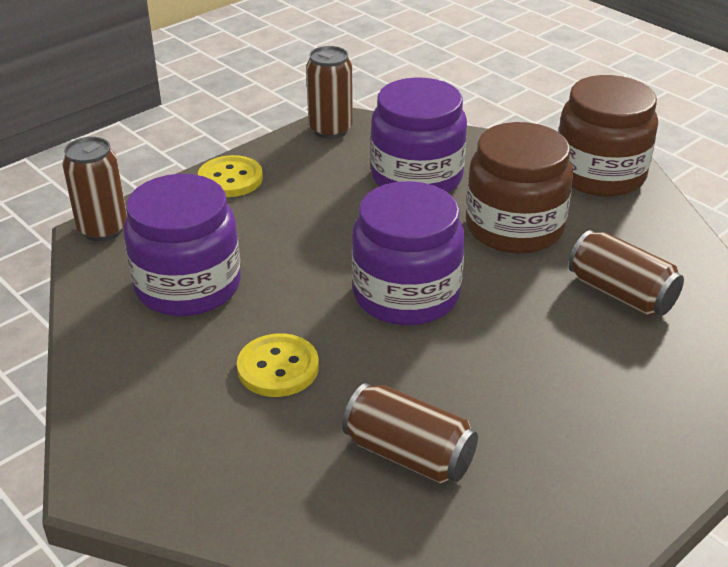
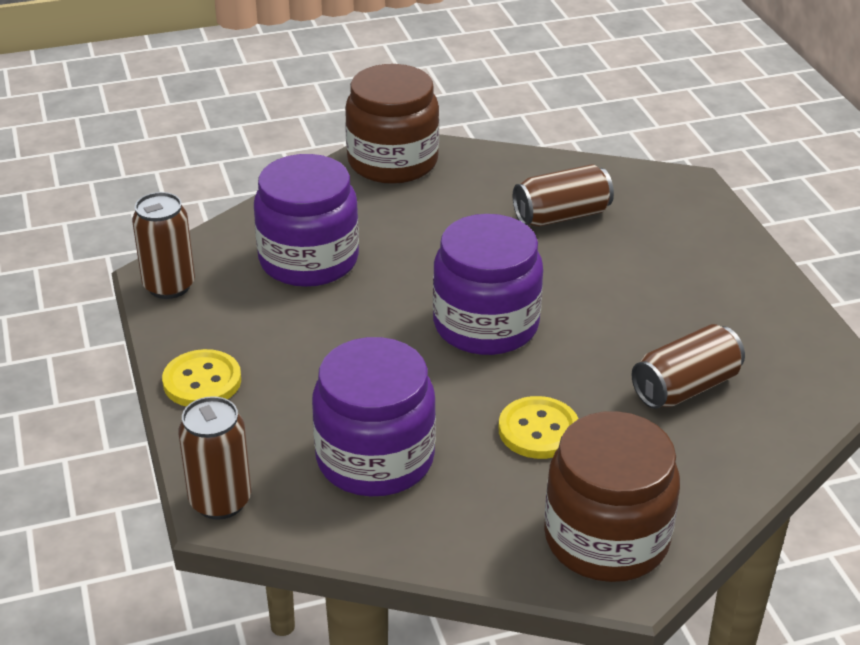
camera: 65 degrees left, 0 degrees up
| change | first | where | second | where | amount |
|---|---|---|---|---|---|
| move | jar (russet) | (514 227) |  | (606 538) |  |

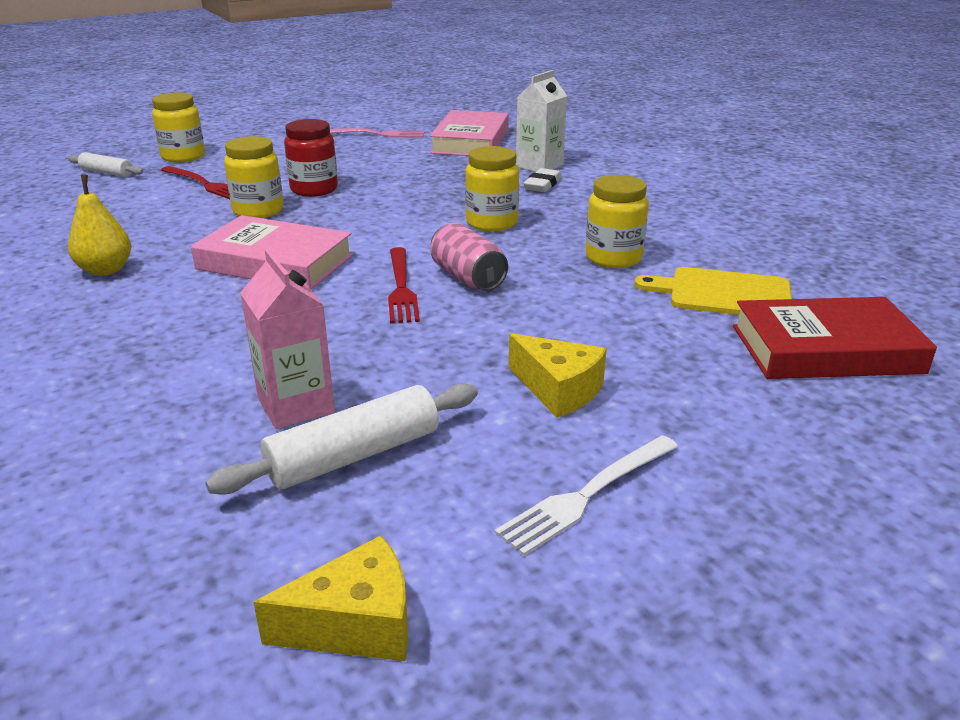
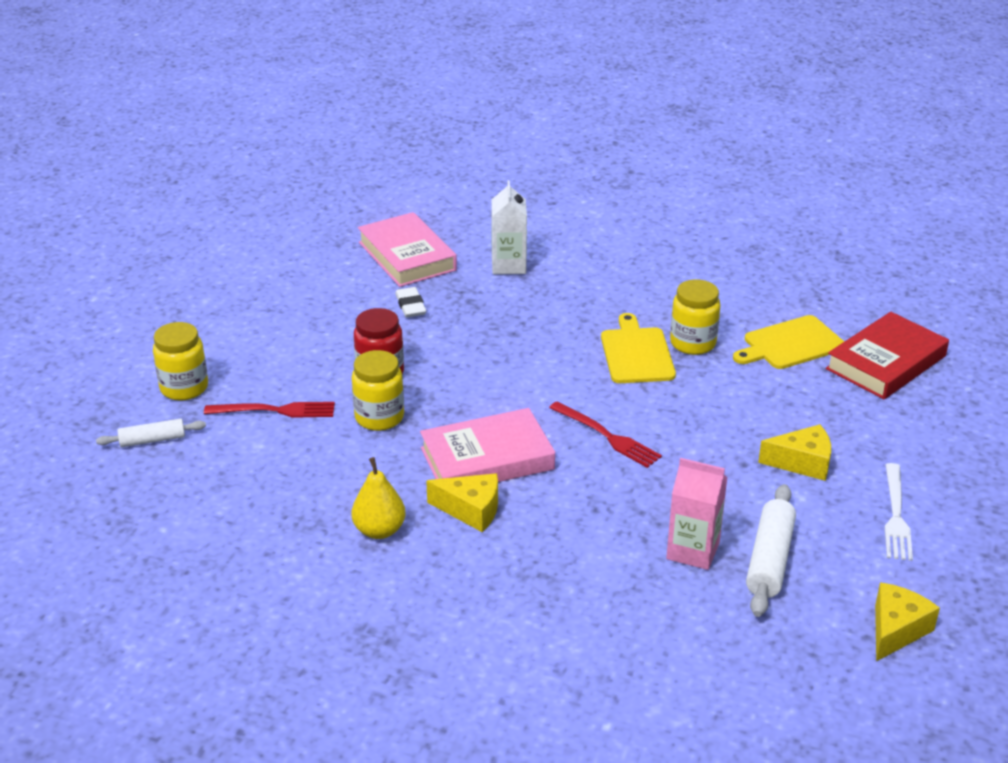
camera: 40 degrees left, 5 degrees up
| change | first | where | second | where | amount |
|---|---|---|---|---|---|
| delete | table fork (rose-pink) | (377 134) |  |  |  |
| delete | soda can (rose-pink) | (467 278) |  |  |  |
| delete | jar (golden) | (491 223) |  |  |  |
| insert |  |  | piece of cheese (golden) | (471 510) |  |
| insert |  |  | bread board (golden) | (636 353) |  |
| move | eraser (snow-white) | (542 185) |  | (410 306) |  |

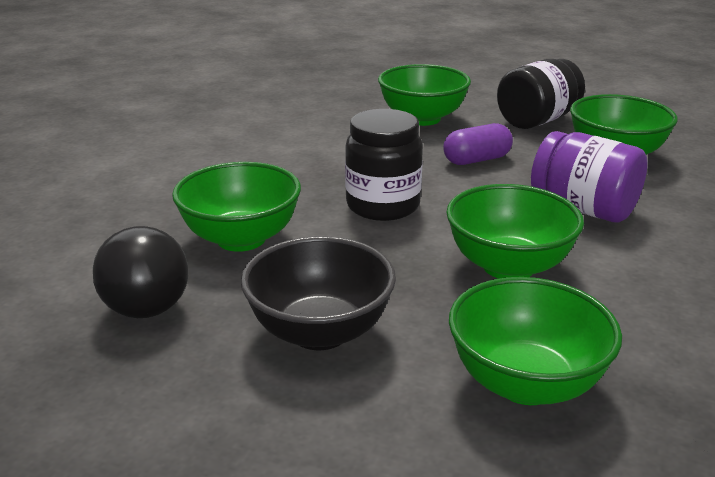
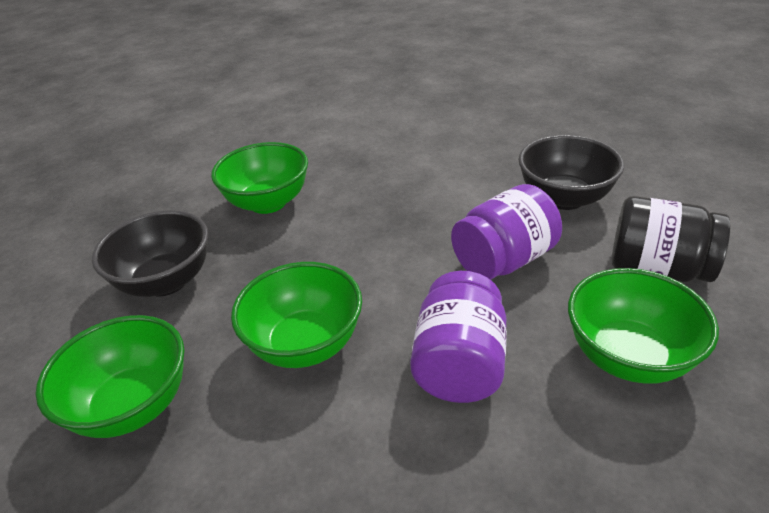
camera: 65 degrees right, 10 degrees up
| change | first | where | second | where | amount |
|---|---|---|---|---|---|
| delete | lightbulb (jet-black) | (146 297) |  |  |  |
| delete | jar (jet-black) | (383 206) |  |  |  |
| replace | capsule (royal purple) | (476 160) | jar (royal purple) | (504 260) |  |
| recolor | deep dish (emerald) | (422 118) | deep dish (jet-black) | (564 198) |  |

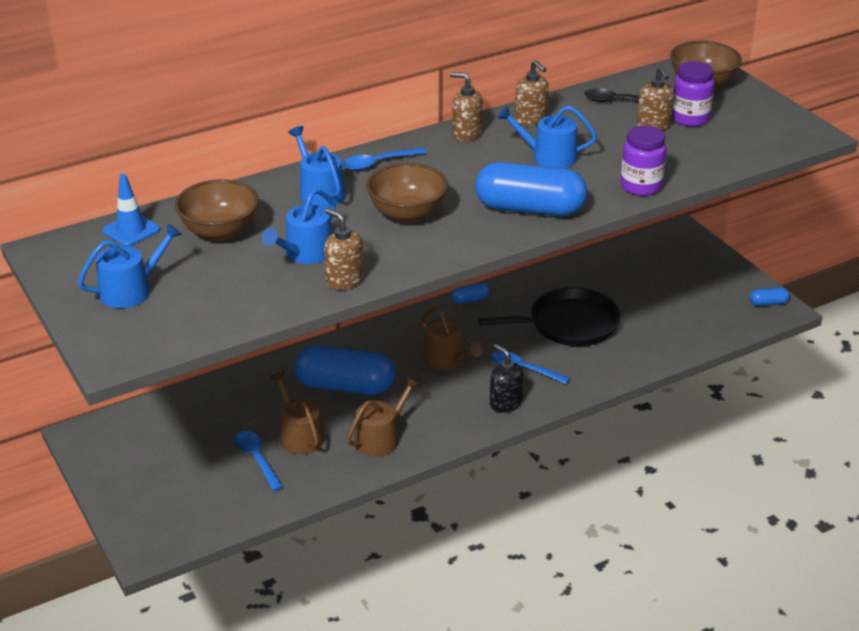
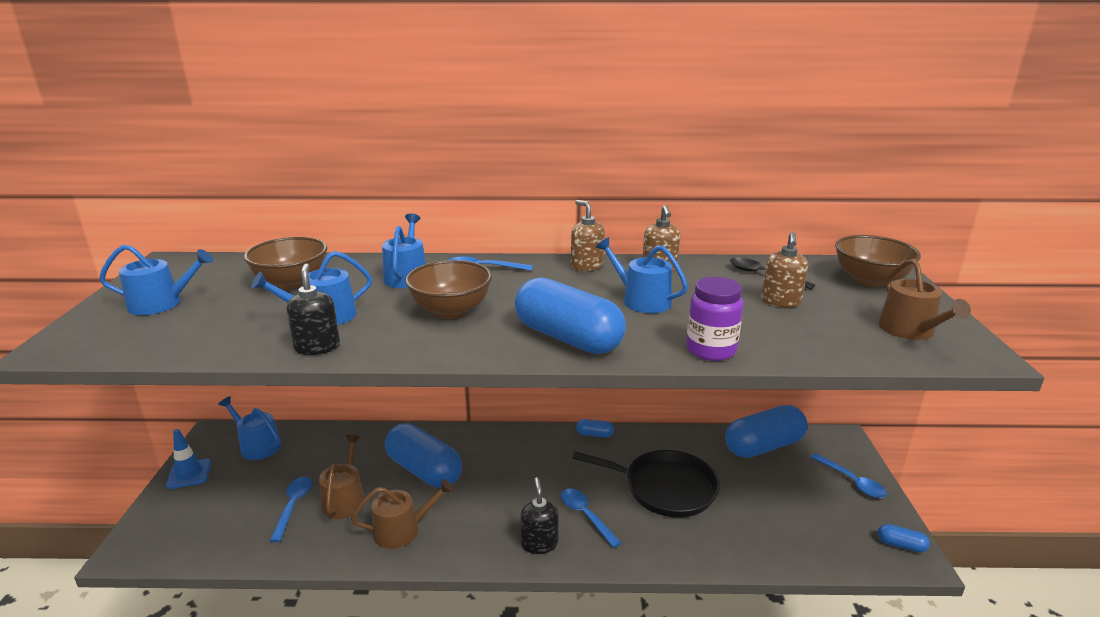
camera: 30 degrees right, 10 degrees down
| change | first | where | second | where | amount |
|---|---|---|---|---|---|
| delete | jar (royal purple) | (690 118) |  |  |  |
| insert |  |  | watering pot (royal blue) | (257 445) |  |
| insert |  |  | capsule (royal blue) | (764 446) |  |
| insert |  |  | teaspoon (royal blue) | (852 481) |  |
| move | road cone (royal blue) | (131 230) |  | (189 474) |  |
| move | watering pot (russet) | (448 360) |  | (910 331) |  |
| recolor | pump bottle (russet) | (344 280) | pump bottle (jet-black) | (317 347) |  |

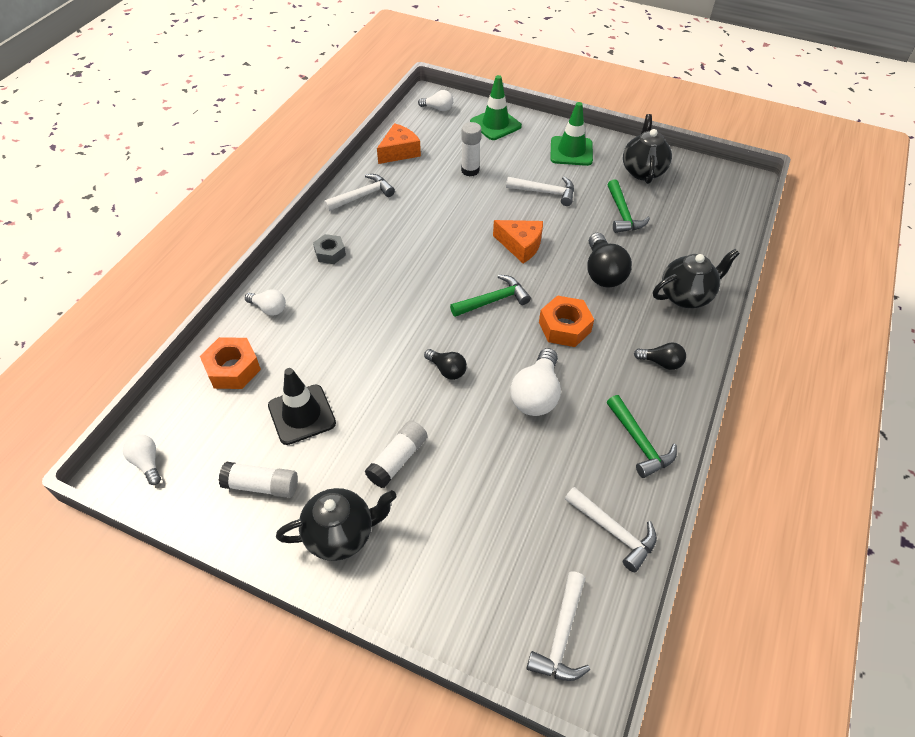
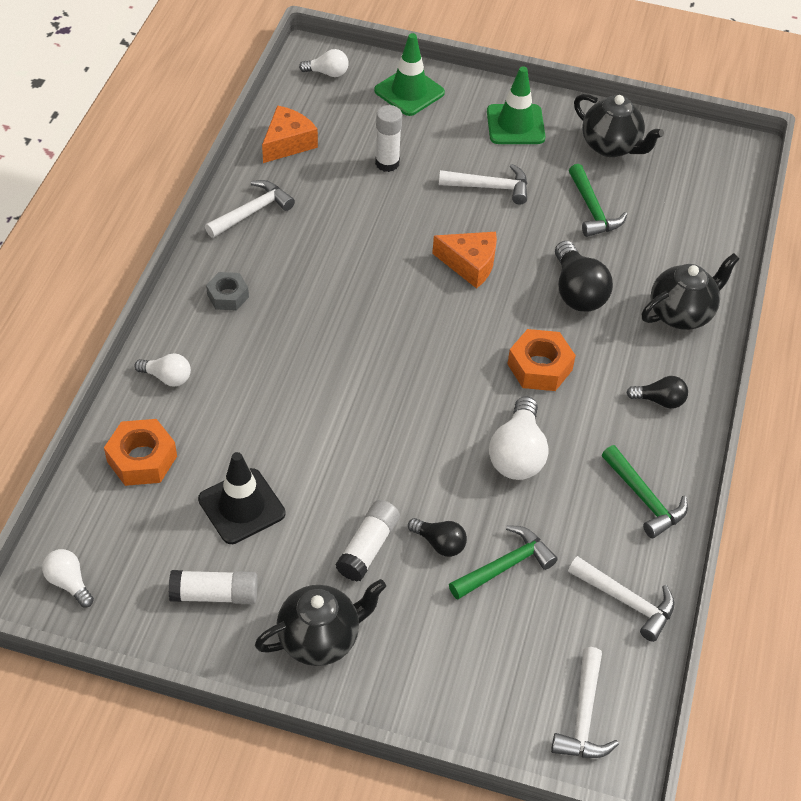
camera: 10 degrees left, 0 degrees up
| change | first | where | second | where | amount |
|---|---|---|---|---|---|
| move | lightbulb (jet-black) | (447 370) |  | (439 543) |  |
| move | claw hammer (emerald) | (493 300) |  | (505 566) |  |
| rotate | teapot (jet-black) | (642 171) |  | (611 146) | 135 degrees clockwise |

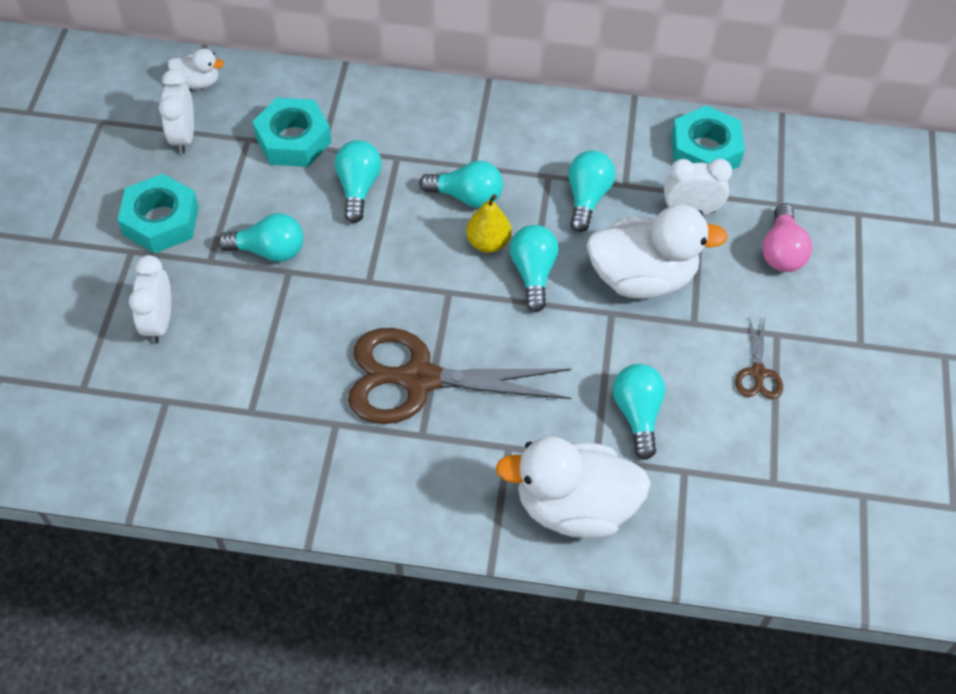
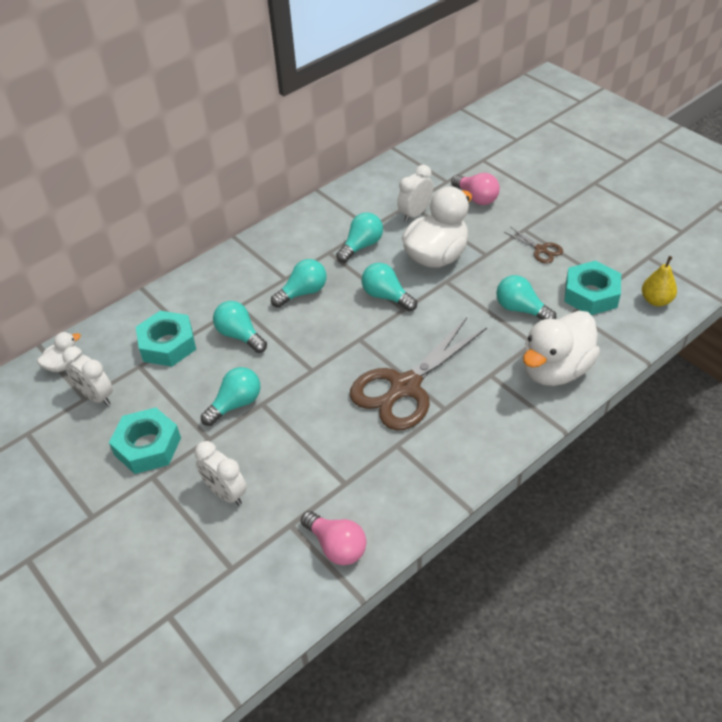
camera: 45 degrees left, 10 degrees down
| change | first | where | second | where | amount |
|---|---|---|---|---|---|
| insert |  |  | lightbulb (rose-pink) | (336 546) |  |
| move | pear fruit (golden) | (488 242) |  | (656 300) |  |
| move | nut (turquoise) | (705 150) |  | (591 294) |  |
| rotate | lightbulb (turquoise) | (587 198) |  | (361 246) | 75 degrees clockwise |

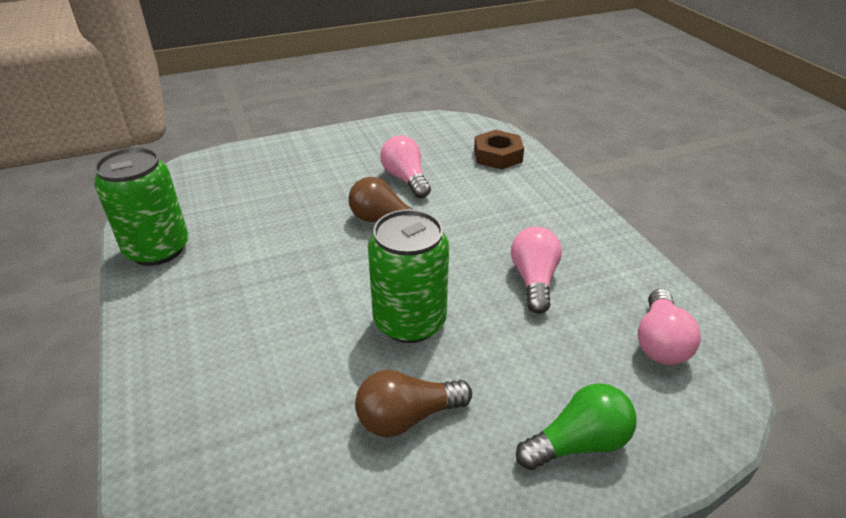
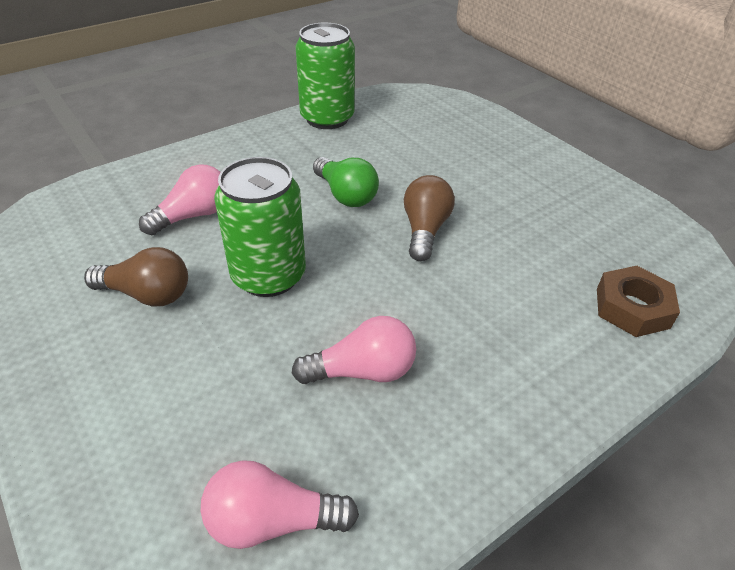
camera: 75 degrees right, 5 degrees up
| change | first | where | second | where | amount |
|---|---|---|---|---|---|
| move | lightbulb (rose-pink) | (406 179) |  | (193 215) |  |
| move | lightbulb (emerald) | (578 443) |  | (345 195) |  |
| rotate | lightbulb (russet) | (407 417) |  | (147 294) | 135 degrees clockwise |

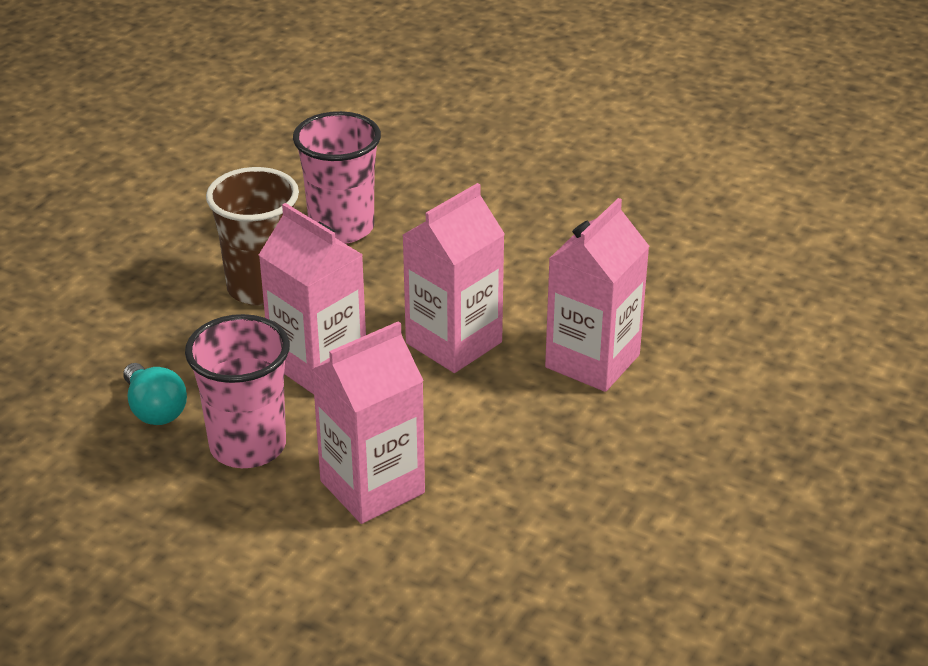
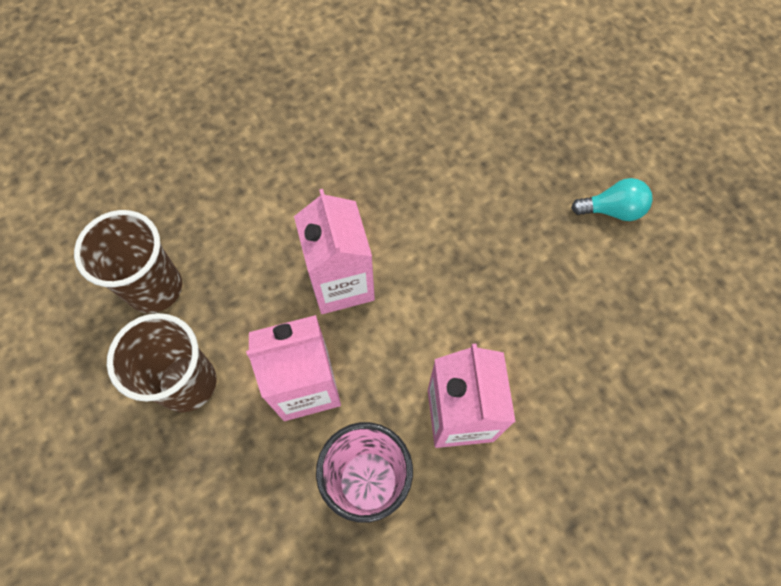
camera: 60 degrees left, 30 degrees up
| change | first | where | second | where | amount |
|---|---|---|---|---|---|
| delete | juice carton (rose-pink) | (592 361) |  |  |  |
| move | lightbulb (turquoise) | (155 410) |  | (612 210) |  |
| recolor | cup (rose-pink) | (341 228) | cup (russet) | (155 288) |  |

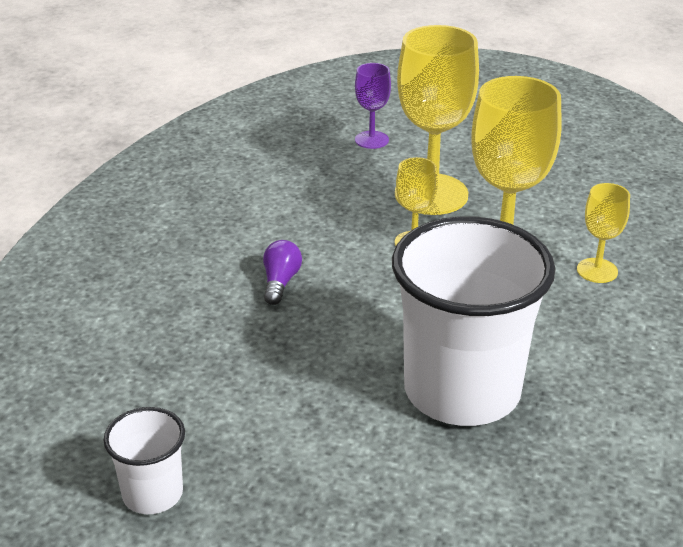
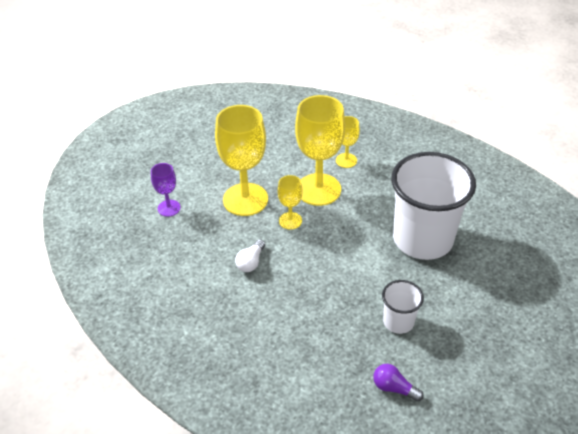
camera: 70 degrees left, 10 degrees up
| change | first | where | second | where | amount |
|---|---|---|---|---|---|
| insert |  |  | lightbulb (snow-white) | (251 262) |  |
| move | cup (snow-white) | (152 494) |  | (398 322) |  |
| move | lightbulb (royal purple) | (280 282) |  | (394 388) |  |

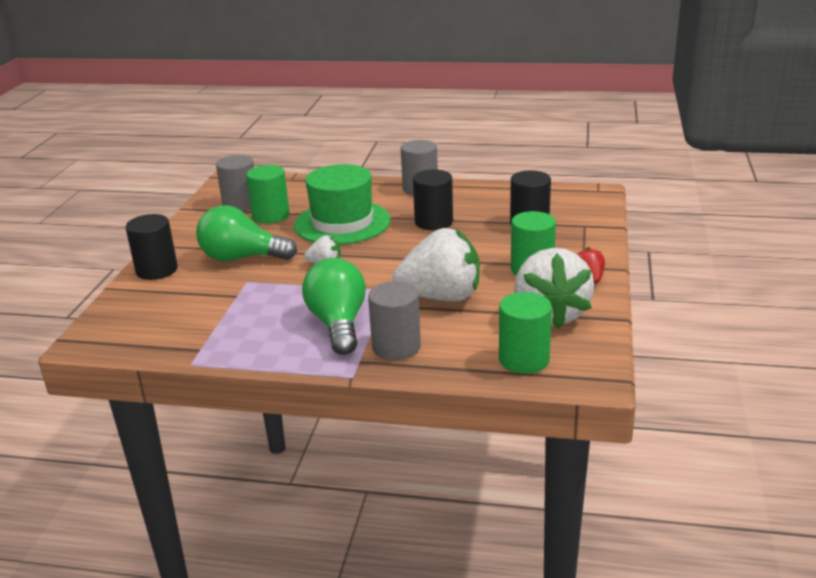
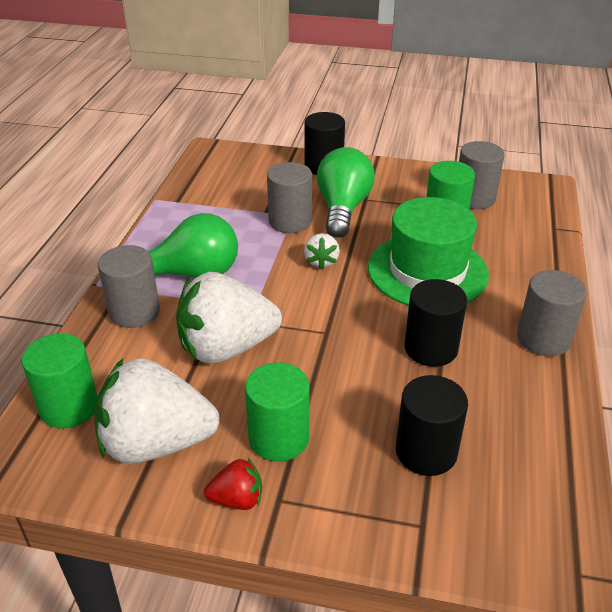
camera: 90 degrees right, 10 degrees up
| change | first | where | second | where | amount |
|---|---|---|---|---|---|
| insert |  |  | solid cylinder (grey) | (290 221) |  |
| rotate | strawberry (snow-white) | (441 297) |  | (226 348) | 75 degrees clockwise |

